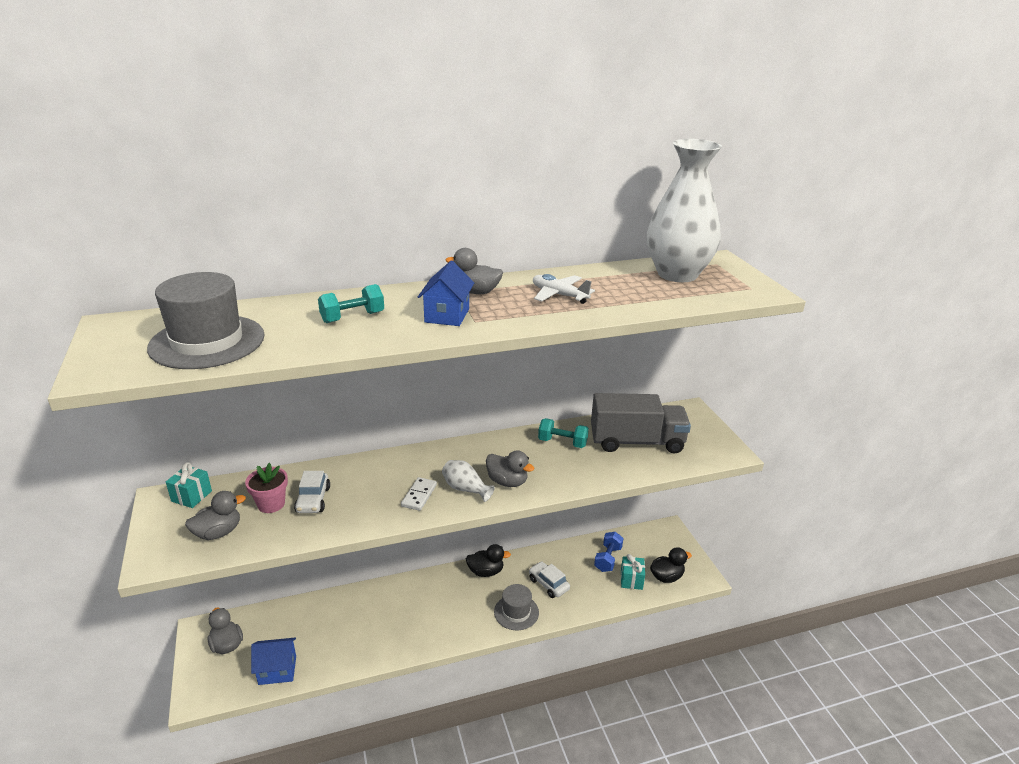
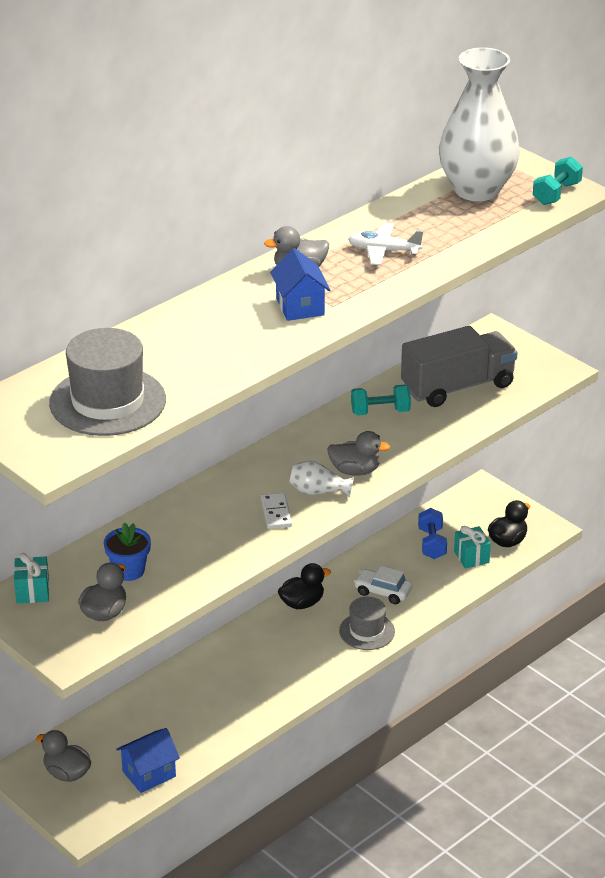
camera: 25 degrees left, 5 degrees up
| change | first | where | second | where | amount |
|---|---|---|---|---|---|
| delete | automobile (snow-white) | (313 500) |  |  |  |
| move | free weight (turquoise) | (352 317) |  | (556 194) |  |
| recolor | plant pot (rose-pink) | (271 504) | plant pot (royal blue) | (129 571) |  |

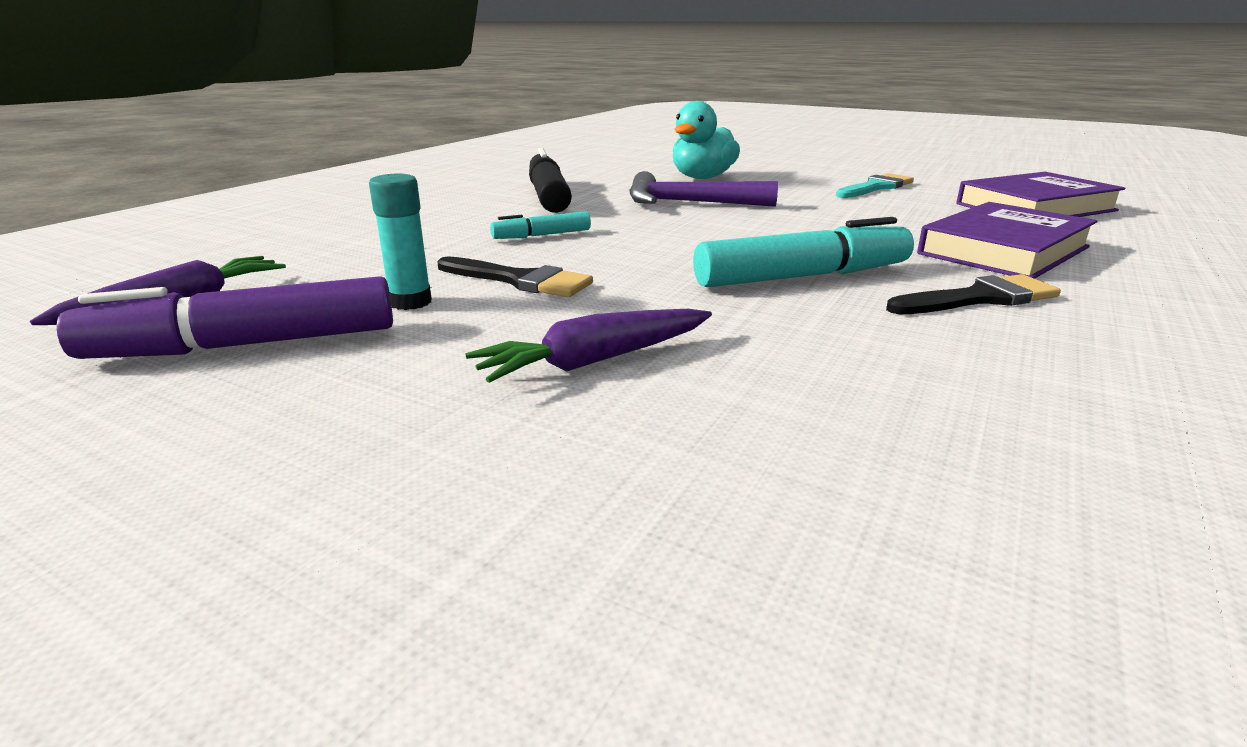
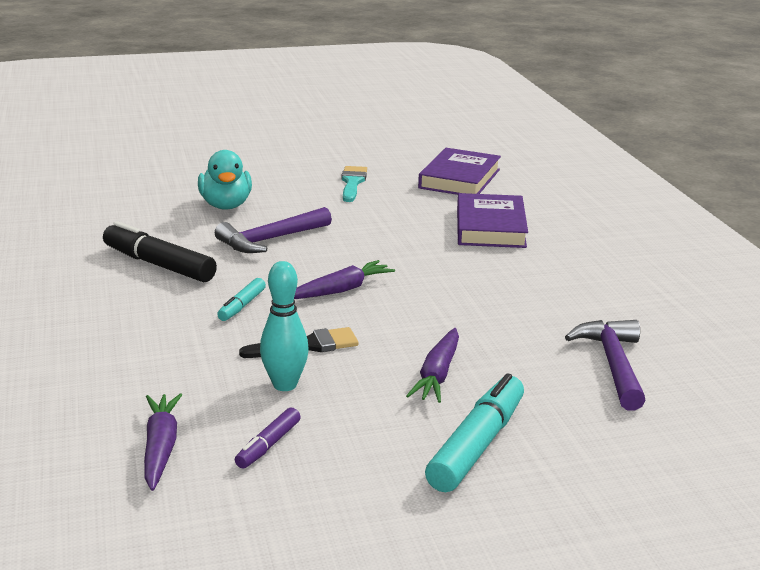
camera: 45 degrees left, 0 degrees up
| change | first | where | second | where | amount |
|---|---|---|---|---|---|
| delete | paintbrush (jet-black) | (979 298) |  |  |  |
| insert |  |  | toy carrot (royal purple) | (341 290) |  |
| insert |  |  | claw hammer (royal purple) | (613 364) |  |
| move | marker pen (turquoise) | (803 277) |  | (477 445) |  |
| replace | glue (turquoise) | (410 302) | bowling pin (turquoise) | (285 385) |  |
| resize | marker pen (royal purple) | (245 345) |  | (268 445) | x0.52 |

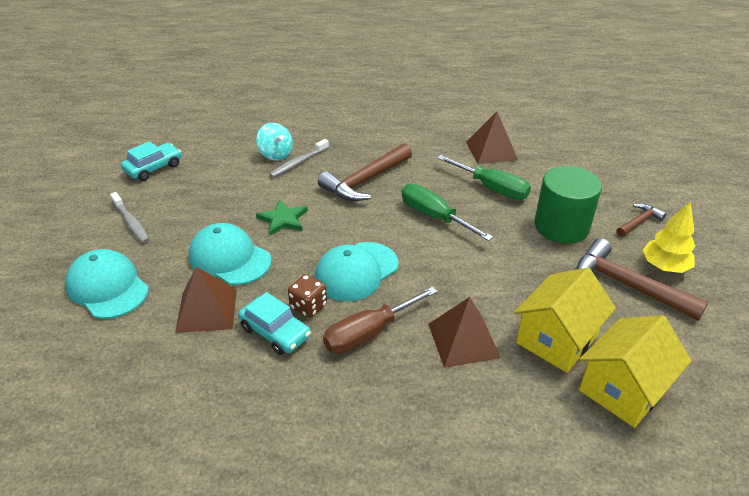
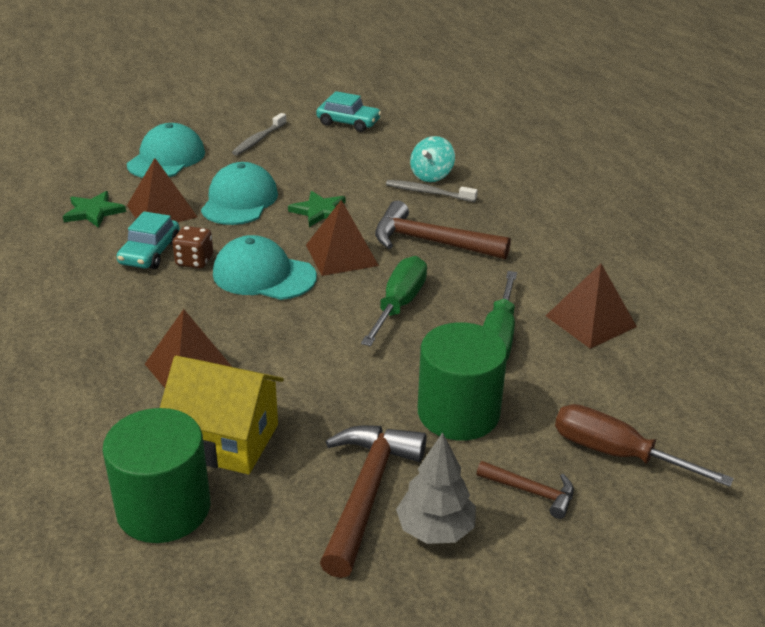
camera: 65 degrees right, 5 degrees down
| change | first | where | second | where | amount |
|---|---|---|---|---|---|
| insert |  |  | five-pointed star (emerald) | (93 212) |  |
| insert |  |  | solid pyramid (russet) | (341 255) |  |
| move | screwdriver (russet) | (368 333) |  | (616 453) |  |
| replace | cottage (golden) | (623 389) | solid cylinder (emerald) | (164 508) |  |
| recolor | fir tree (golden) | (664 267) | fir tree (grey) | (435 530) |  |

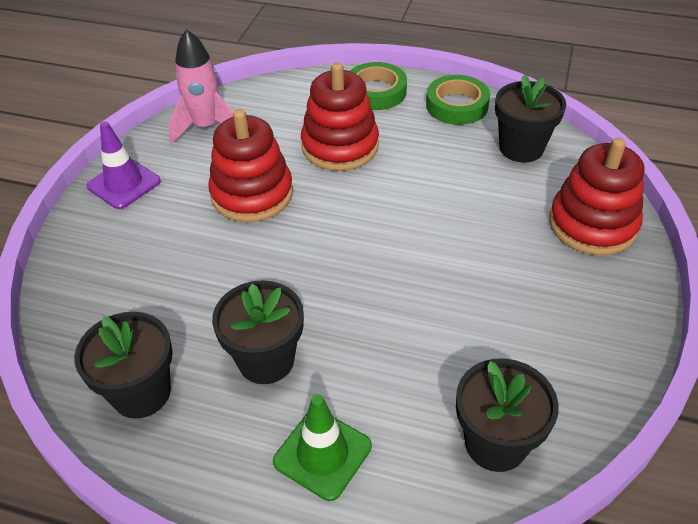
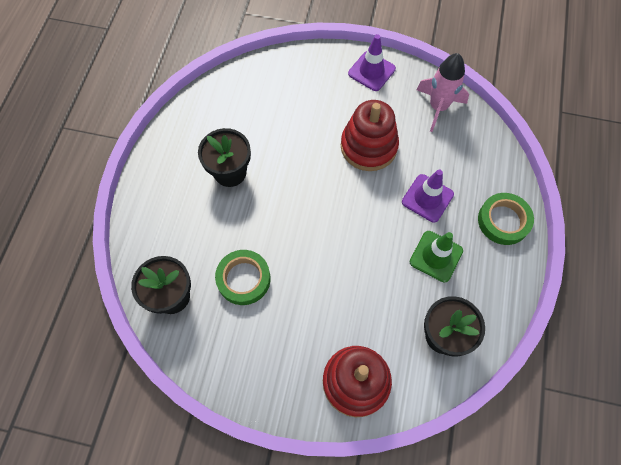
camera: 85 degrees right, 20 degrees up
| change | first | where | second | where | amount |
|---|---|---|---|---|---|
| delete | plant pot (jet-black) | (141 393) |  |  |  |
| move | road cone (emerald) | (322 454) |  | (436 256) |  |
| move | sticky tape (emerald) | (457 105) |  | (243 279) |  |
| replace | stacking toy (crimson) | (340 146) | road cone (royal purple) | (427 198) |  |

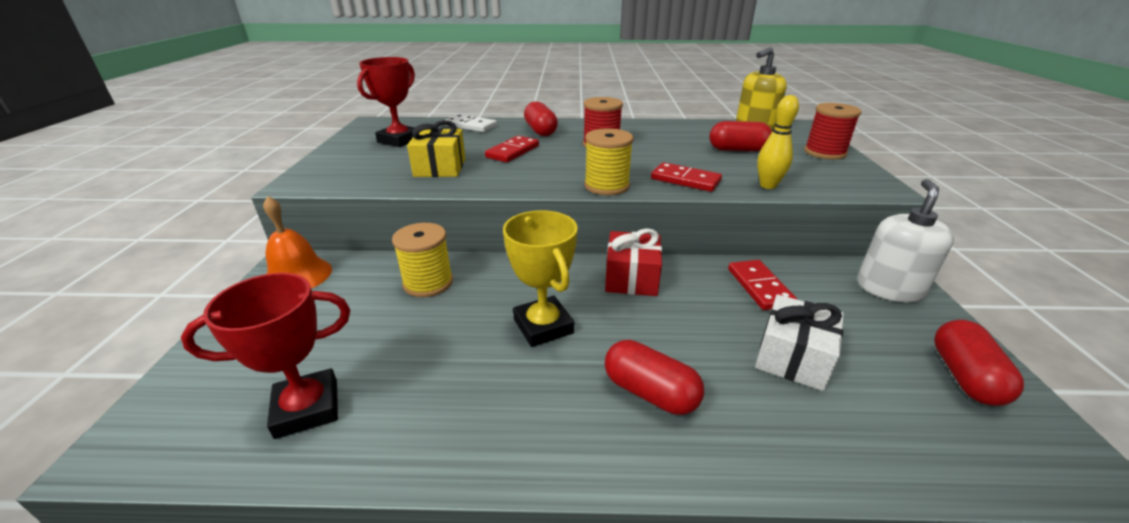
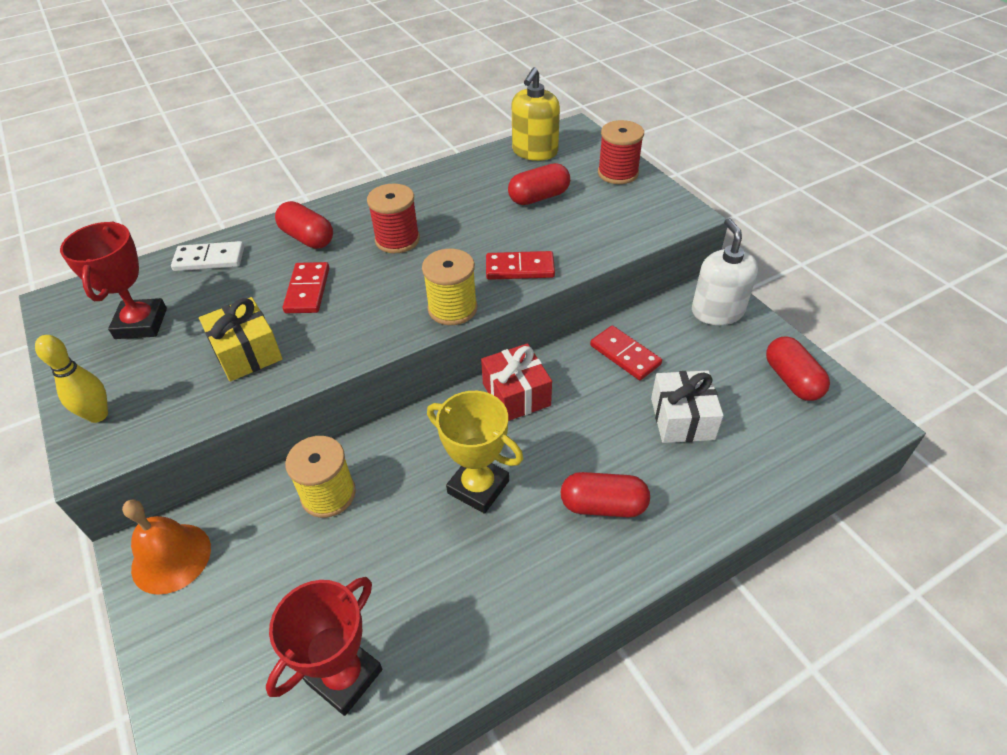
camera: 30 degrees left, 15 degrees up
| change | first | where | second | where | amount |
|---|---|---|---|---|---|
| move | bowling pin (golden) | (768 185) |  | (98 415) |  |

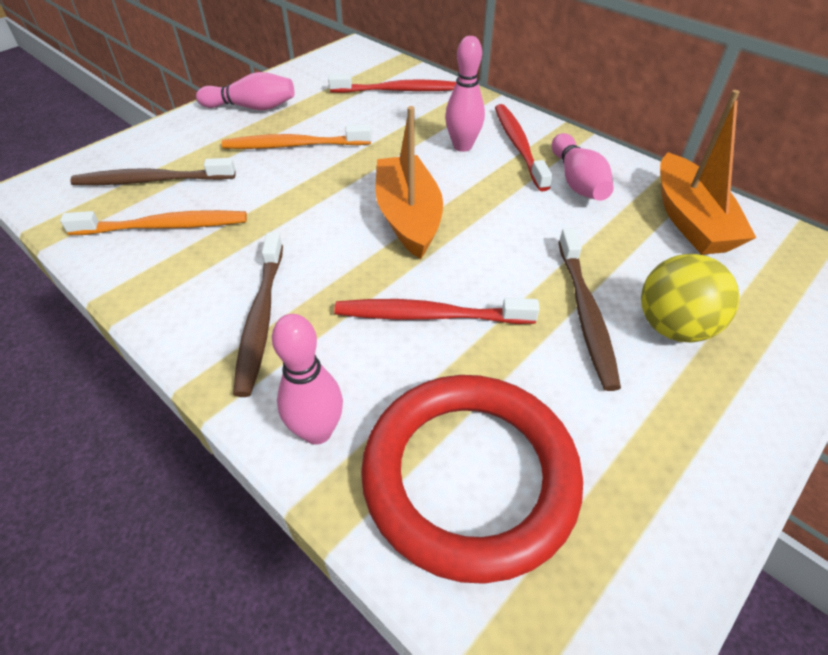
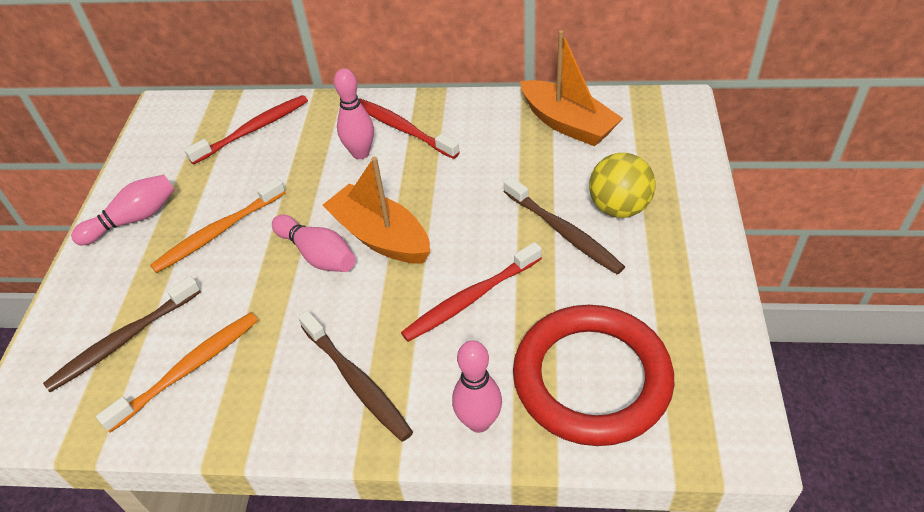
camera: 35 degrees left, 0 degrees up
| change | first | where | second | where | amount |
|---|---|---|---|---|---|
| move | bowling pin (rose-pink) | (577 181) |  | (317 255) |  |

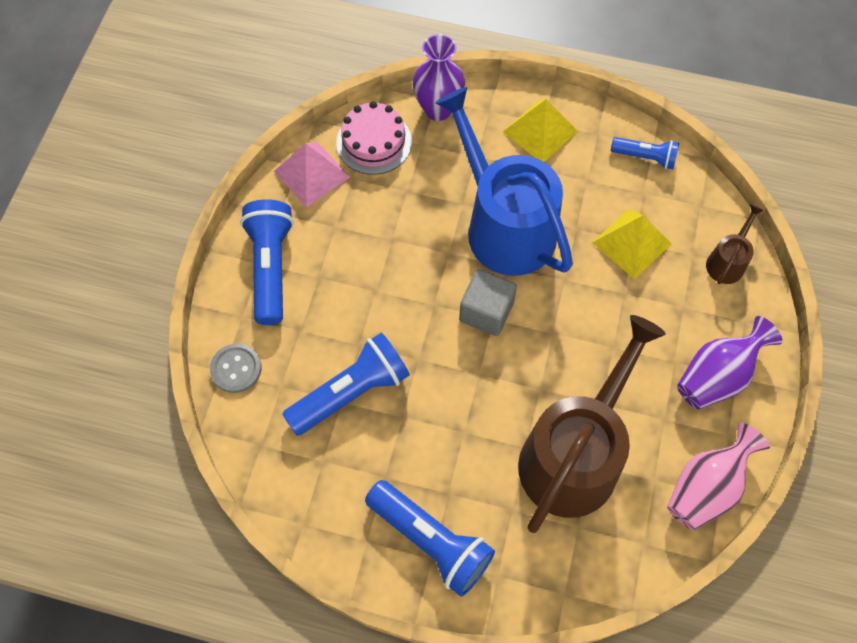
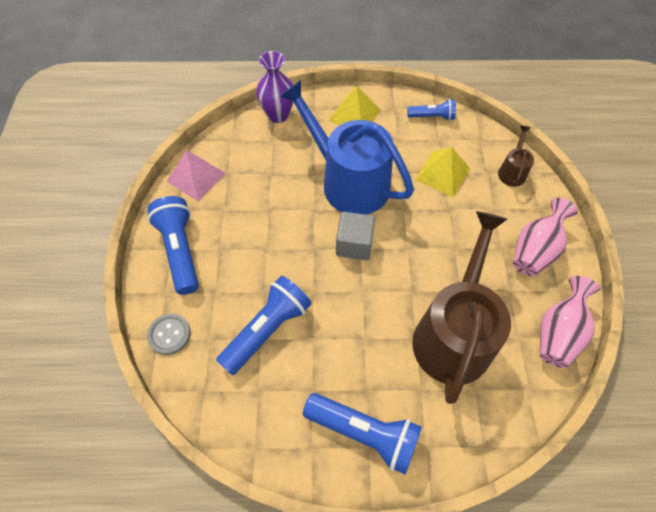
camera: 15 degrees left, 5 degrees down
| change | first | where | second | where | amount |
|---|---|---|---|---|---|
| delete | cake (rose-pink) | (374 142) |  |  |  |
| recolor | flower vase (royal purple) | (717 376) | flower vase (rose-pink) | (535 250) |  |

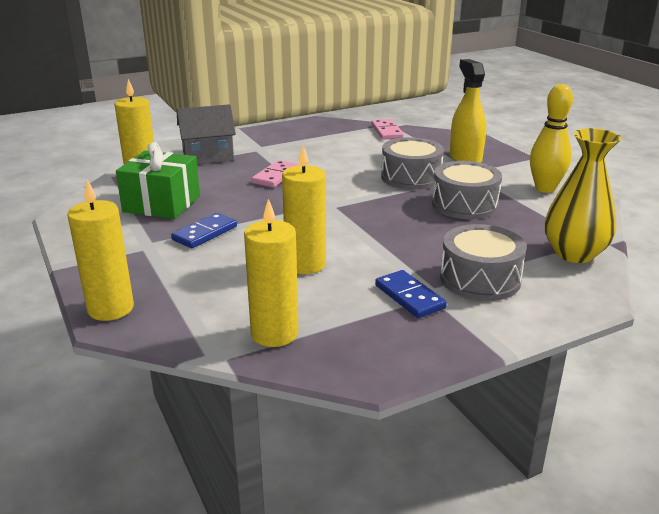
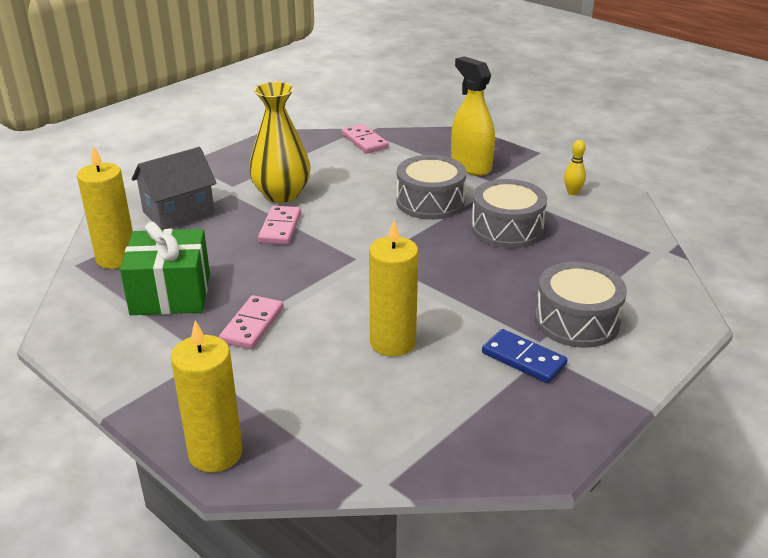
camera: 20 degrees left, 5 degrees up
| change | first | where | second | where | amount |
|---|---|---|---|---|---|
| delete | wax candle (golden) | (274 333) |  |  |  |
| move | flower vase (golden) | (574 253) |  | (281 194) |  |
| recolor | domino tile (royal blue) | (204 233) | domino tile (rose-pink) | (252 325) |  |
| resize | bowling pin (golden) | (545 188) |  | (572 192) | x0.51 |

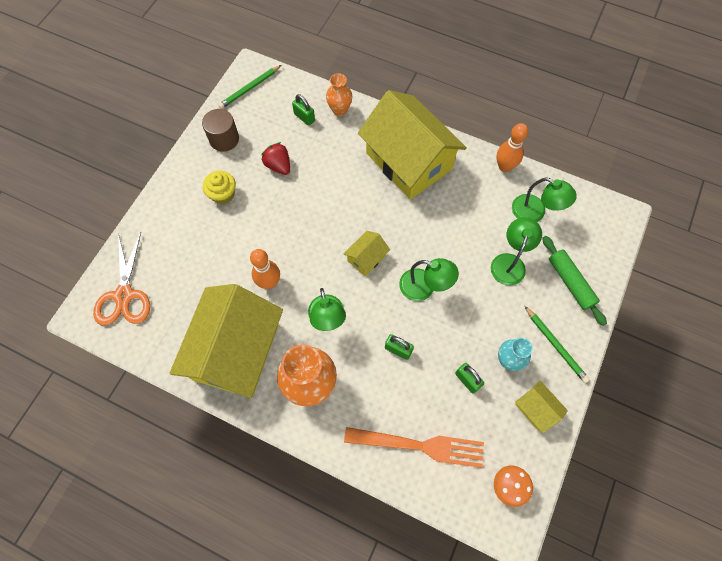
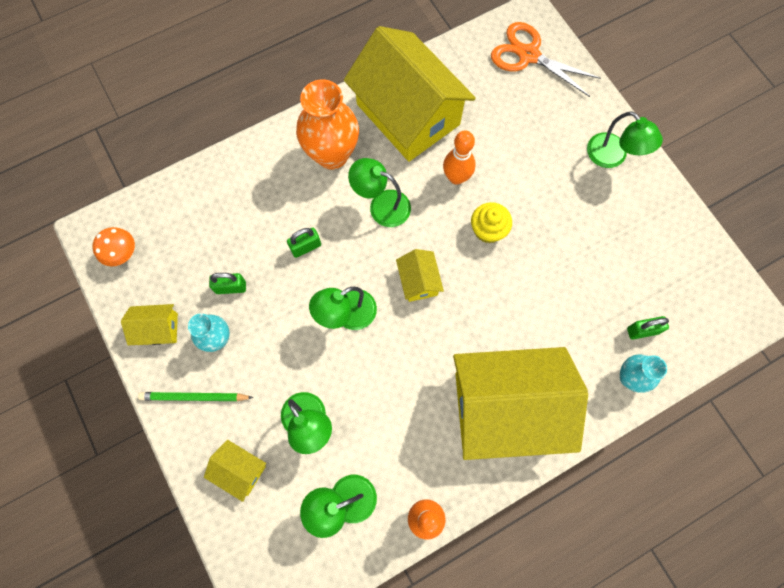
camera: 125 degrees right, 5 degrees up
| change | first | where | second | where | amount |
|---|---|---|---|---|---|
| delete | solid cylinder (russet) | (224 139) |  |  |  |
| delete | wooden pencil (emerald) | (250 88) |  |  |  |
| delete | strawberry (crimson) | (278 165) |  |  |  |
| delete | table fork (orange) | (419 445) |  |  |  |
| insert |  |  | lamp (emerald) | (612 157) |  |
| move | fairy cake (golden) | (223 194) |  | (488 230) |  |
| replace | rolling pin (emerald) | (570 282) | cottage (golden) | (240 470) |  |
| recolor | flower vase (orange) | (339 110) | flower vase (turquoise) | (629 377) |  |

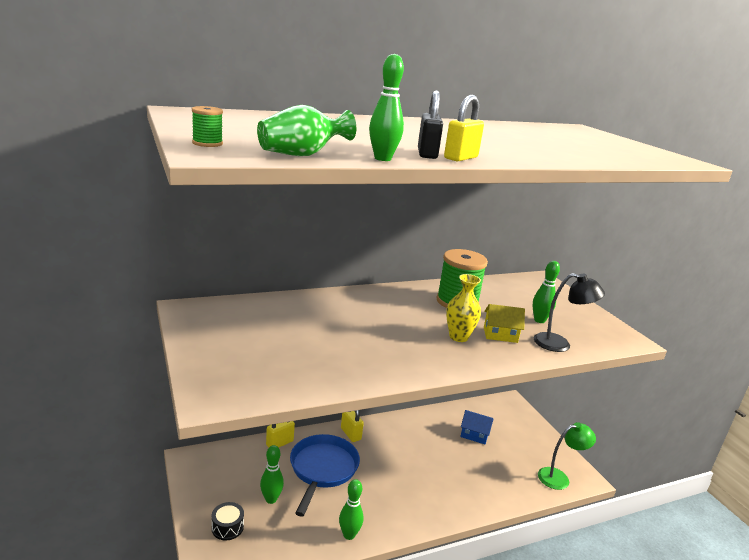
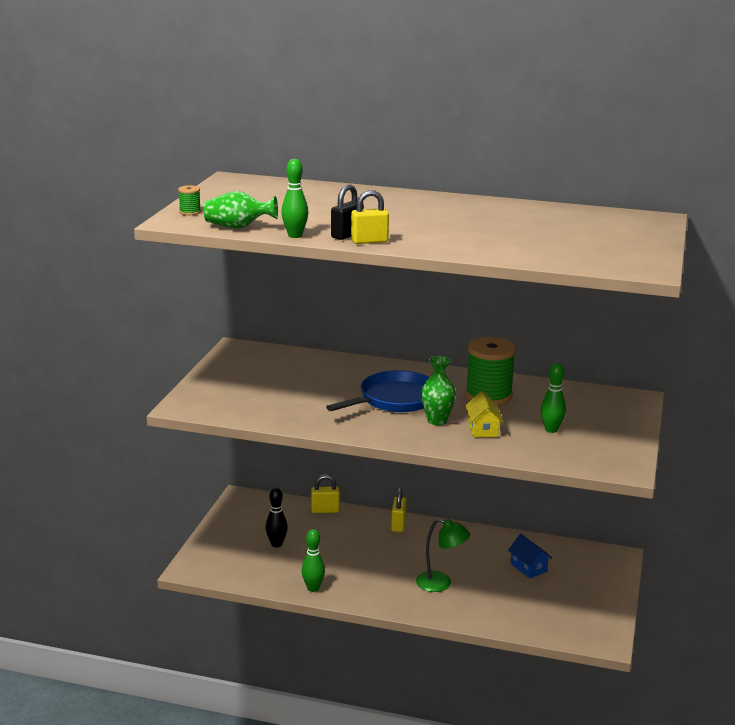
camera: 40 degrees right, 0 degrees up
| change | first | where | second | where | amount |
|---|---|---|---|---|---|
| delete | toy drum (jet-black) | (227 527) |  |  |  |
| delete | lamp (jet-black) | (560 344) |  |  |  |
| move | skillet (royal blue) | (322 469) |  | (394 399) |  |
| move | lamp (emerald) | (559 478) |  | (441 584) |  |
| recolor | bowling pin (emerald) | (271 499) | bowling pin (jet-black) | (276 544) |  |
| recolor | flower vase (golden) | (458 337) | flower vase (emerald) | (437 420) |  |
| rotate | cottage (golden) | (500 335) |  | (483 429) | 45 degrees clockwise |

